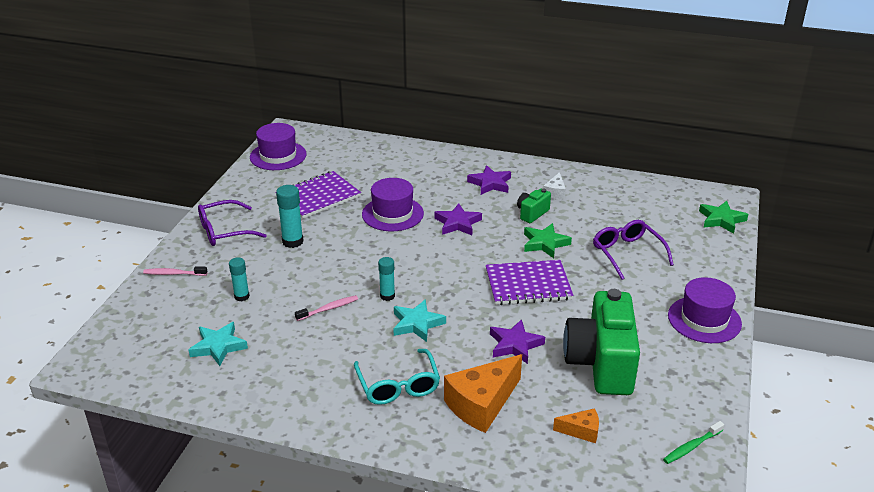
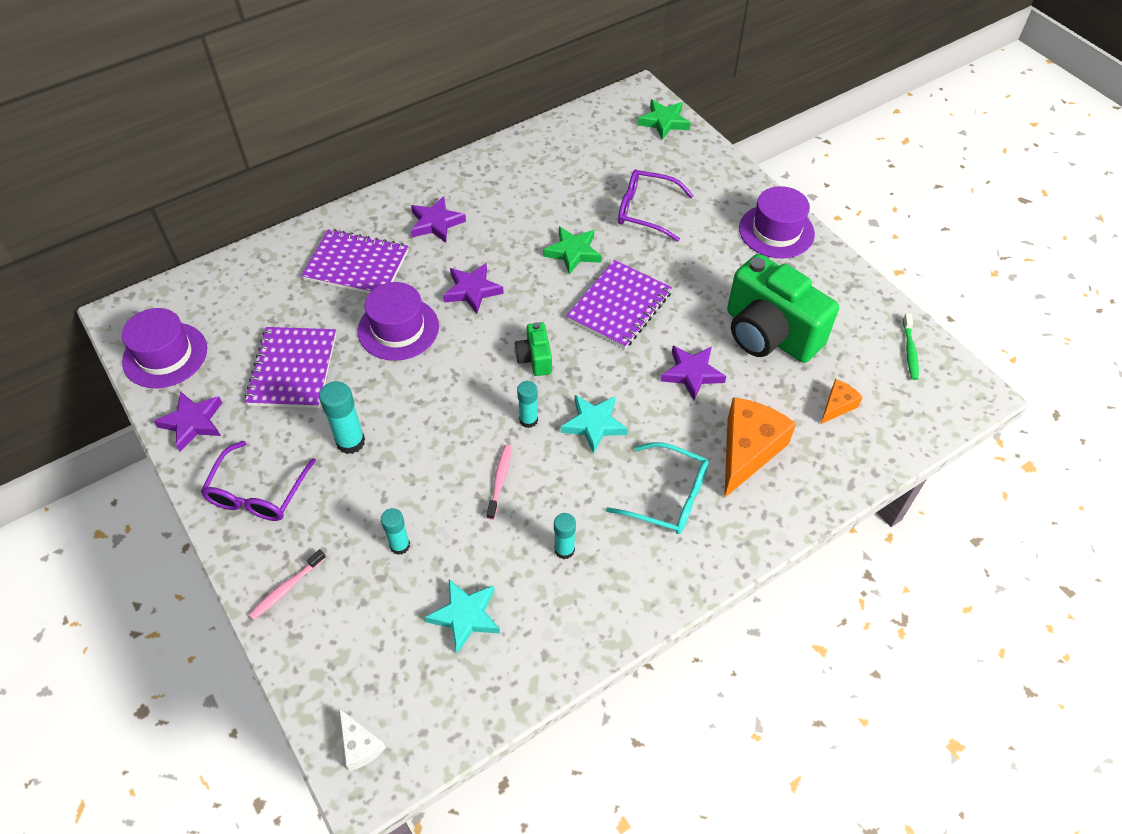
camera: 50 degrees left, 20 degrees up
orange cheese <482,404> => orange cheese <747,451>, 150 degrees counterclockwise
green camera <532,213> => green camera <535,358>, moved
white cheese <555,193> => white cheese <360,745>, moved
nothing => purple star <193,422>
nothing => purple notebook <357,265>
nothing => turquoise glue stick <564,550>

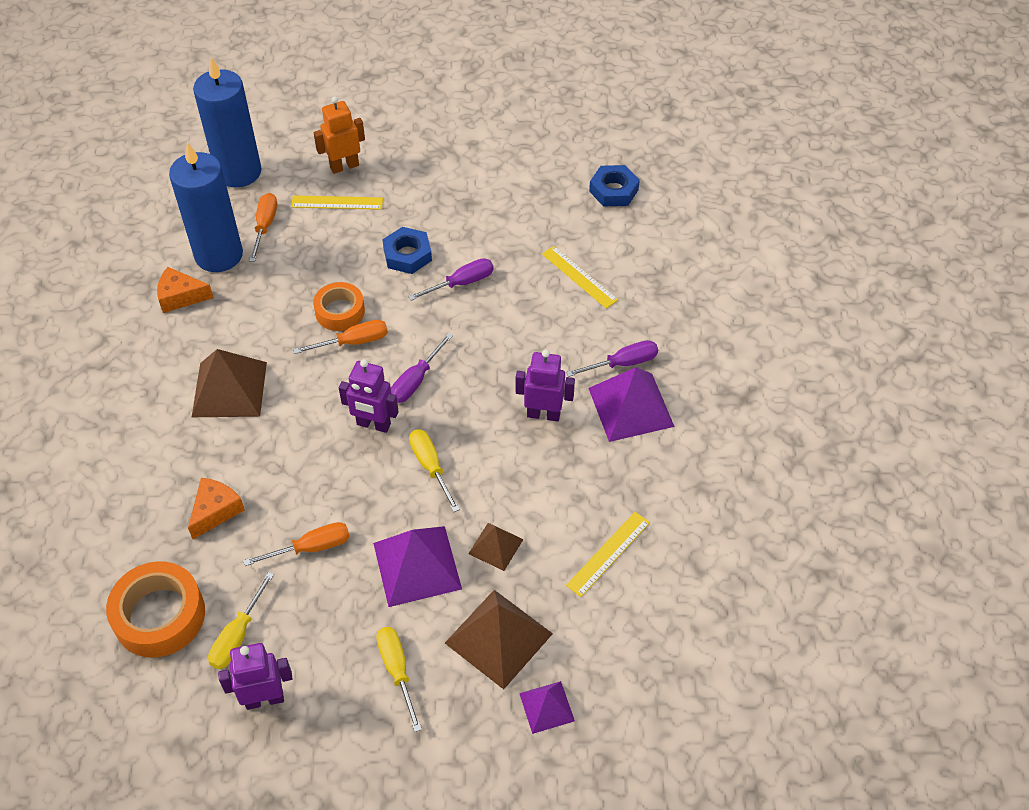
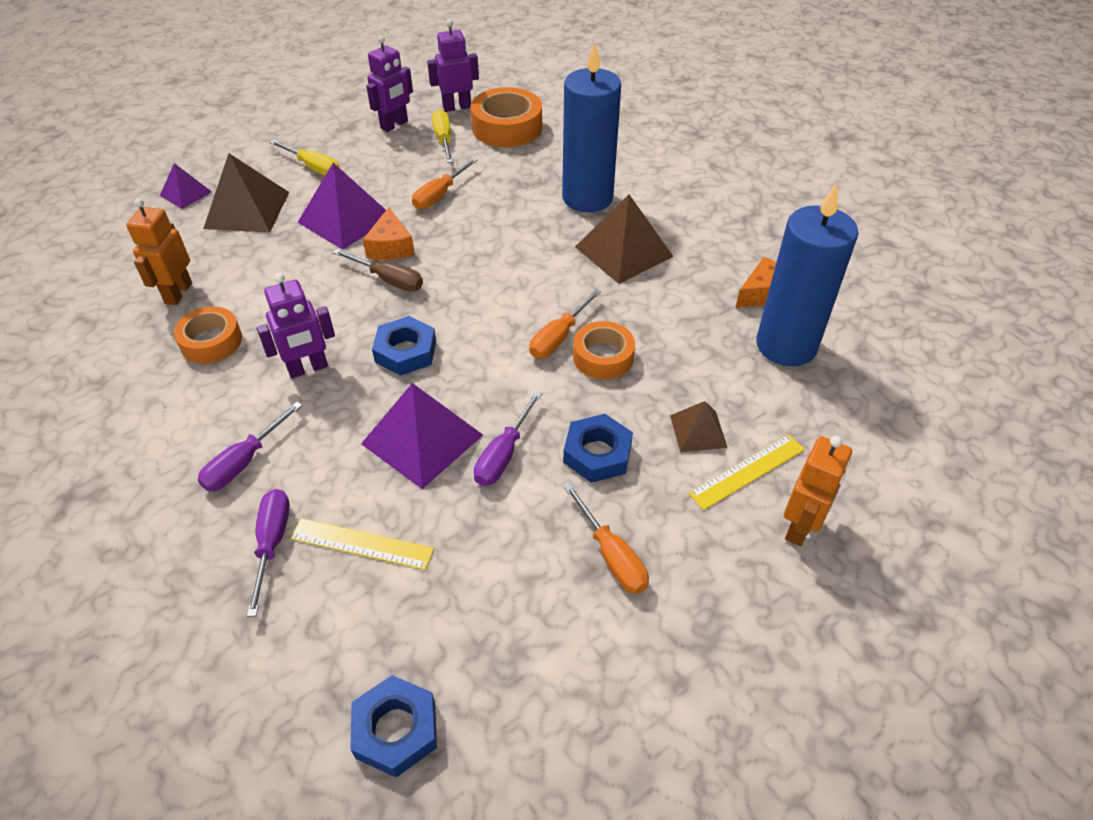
camera: 145 degrees right, 5 degrees down
orange cheese <215,511> => orange cheese <391,246>, moved
blue candle <238,172> => blue candle <587,198>, moved
orange screwdriver <265,226> => orange screwdriver <612,556>, moved
purple robot <373,424> => purple robot <457,107>, moved
purple screwdriver <416,380> => purple screwdriver <272,543>, moved
yellow screwdriver <430,466> => brown screwdriver <389,280>
brown pyramid <495,546> => brown pyramid <698,431>, moved
yellow ruler <608,553> => orange robot <178,293>
purple pyramid <631,407> => purple pyramid <422,439>, moved
nothing => orange tape <211,341>
nothing => blue nut <405,351>

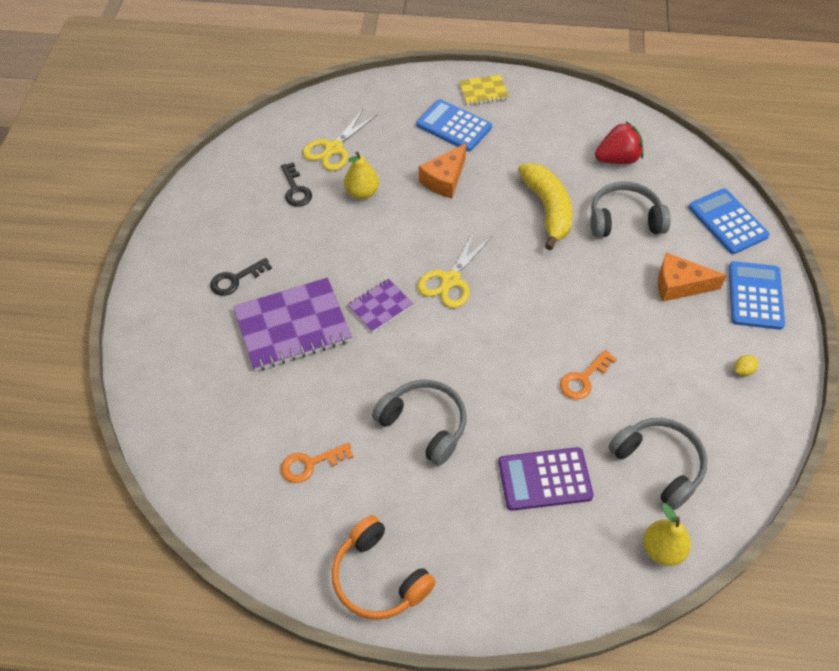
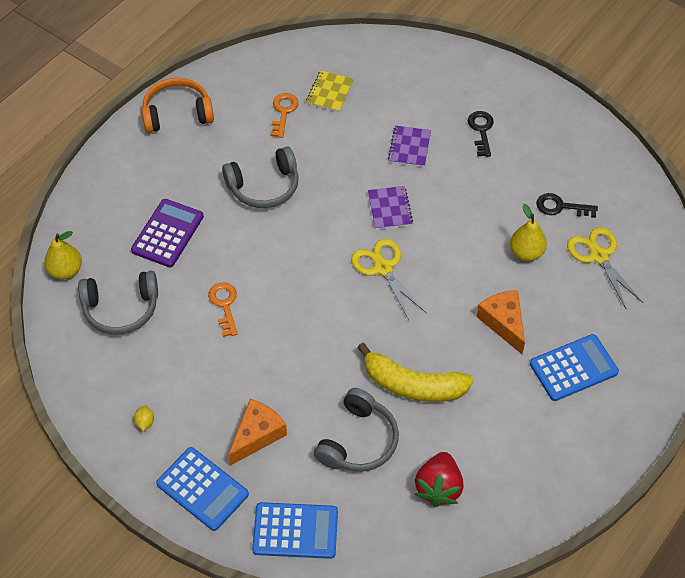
camera: 120 degrees right, 0 degrees up
purple notebook <292,326> => purple notebook <409,147>, x0.53
yellow notebook <483,91> => yellow notebook <330,92>, moved

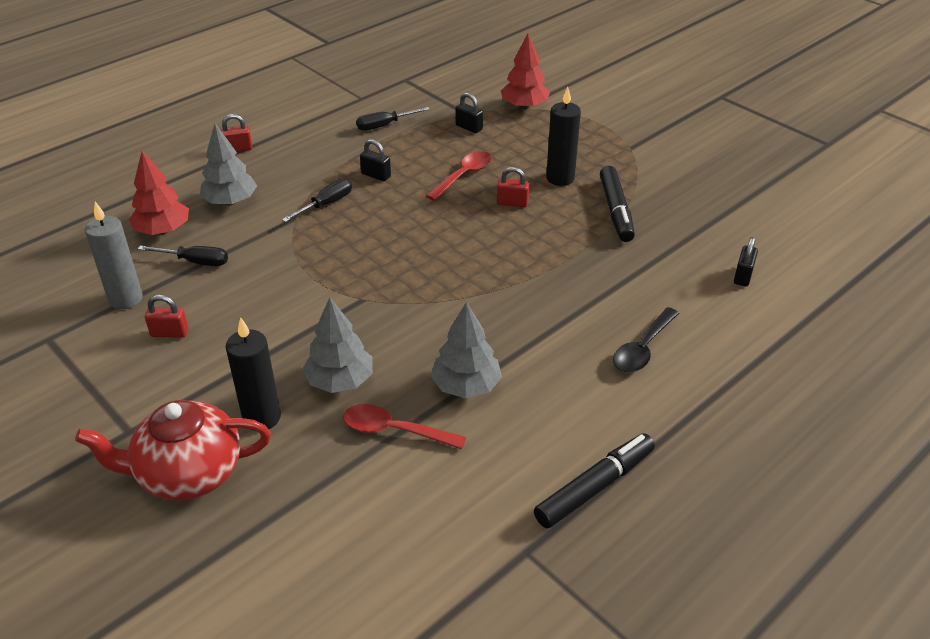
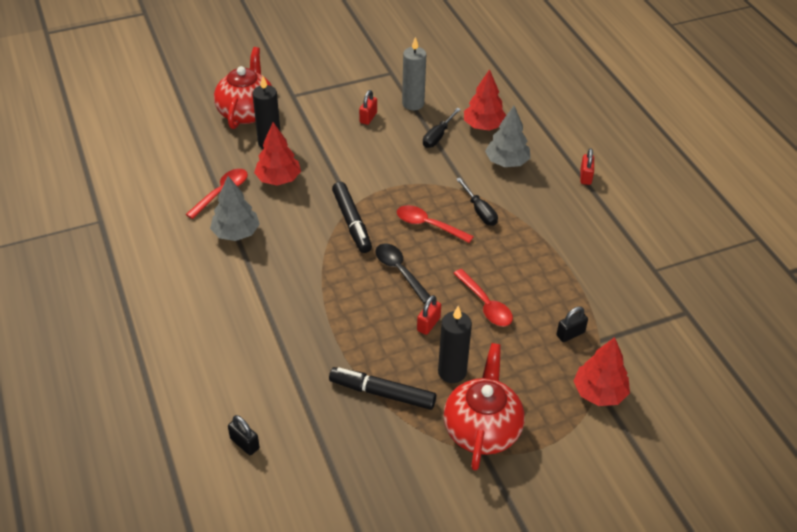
camera: 110 degrees right, 5 degrees up
grey tree <340,381> => red tree <278,179>
black screwdriver <384,125> => nothing
black padlock <376,175> => nothing
black marker <595,487> => black marker <351,222>, moved
black spoon <643,348> => black spoon <399,271>, moved
nothing => red spoon <428,225>
nothing => red teapot <482,429>

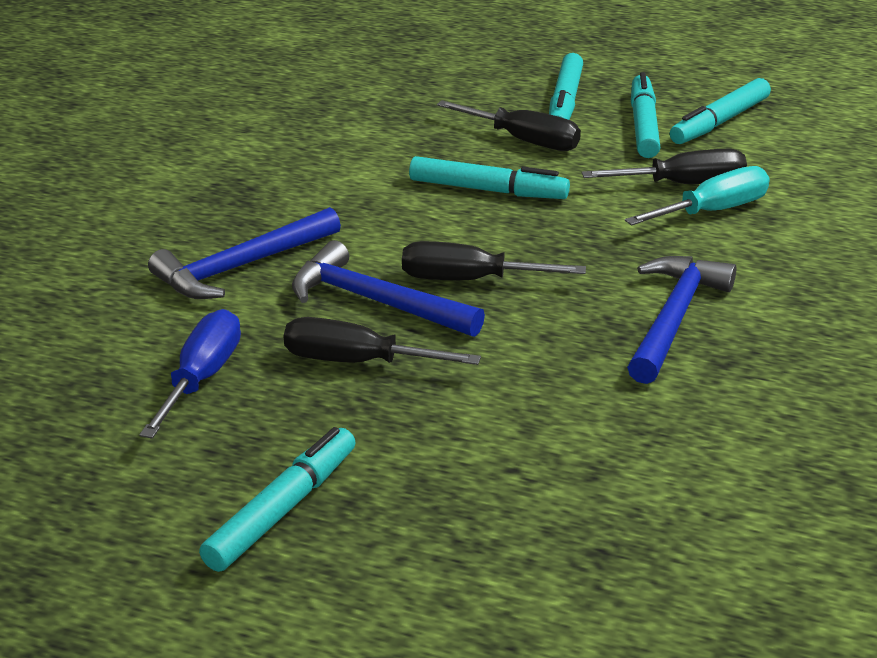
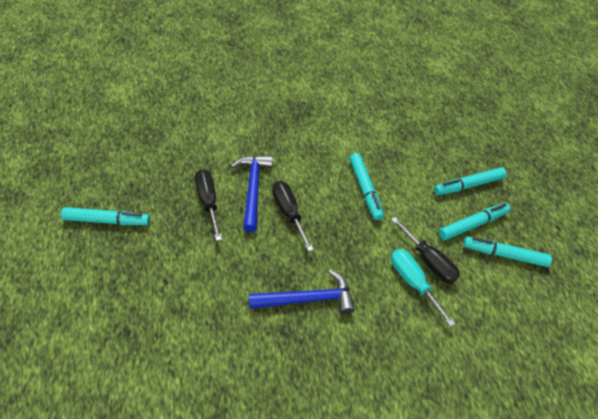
camera: 55 degrees right, 20 degrees up
blue screwdriver <202,378> => nothing
blue hammer <241,267> => nothing
black screwdriver <524,141> => nothing
turquoise screwdriver <713,211> => turquoise screwdriver <413,282>, 150 degrees counterclockwise

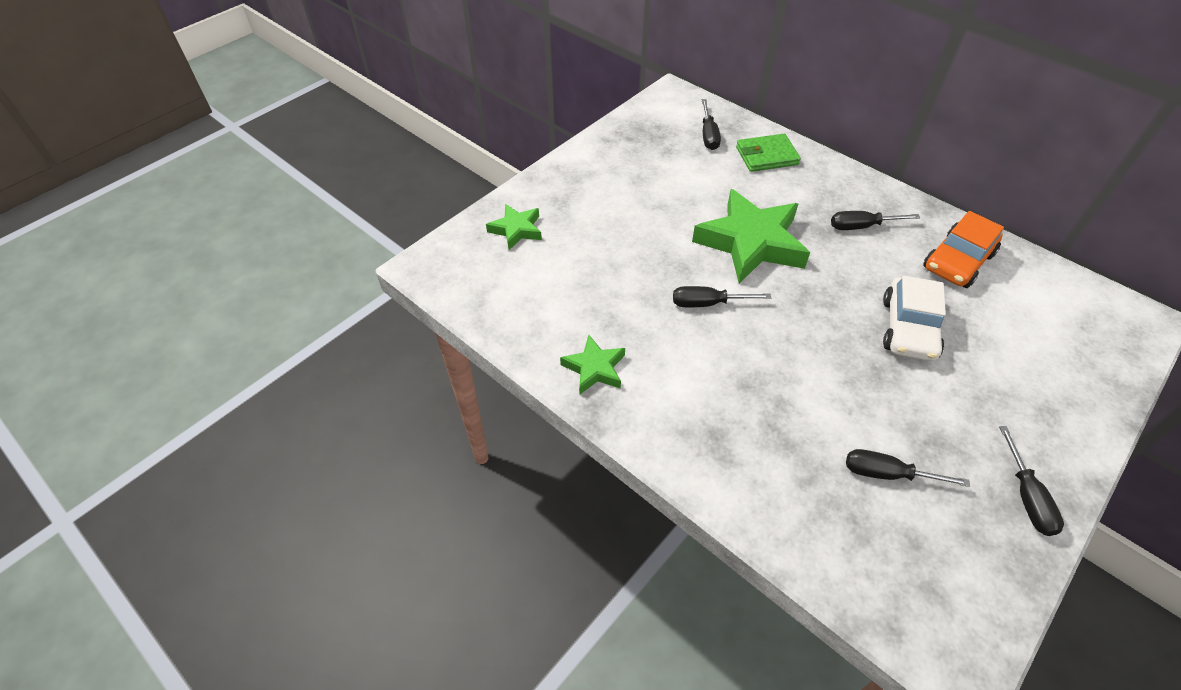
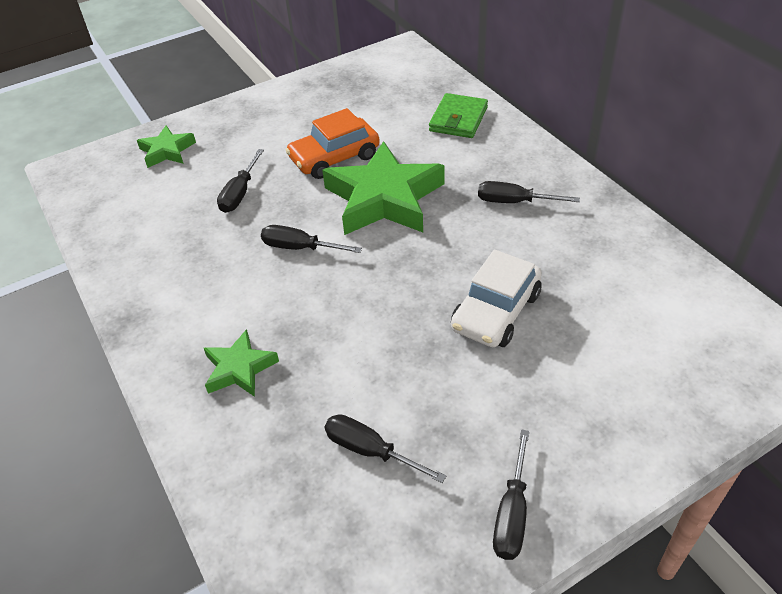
camera: 20 degrees right, 5 degrees down
green star <594,368> => green star <239,368>, moved
black screwdriver <708,135> => black screwdriver <240,193>, moved
green wallet <766,156> => green wallet <458,119>, 75 degrees counterclockwise
orange car <957,261> => orange car <334,158>, moved

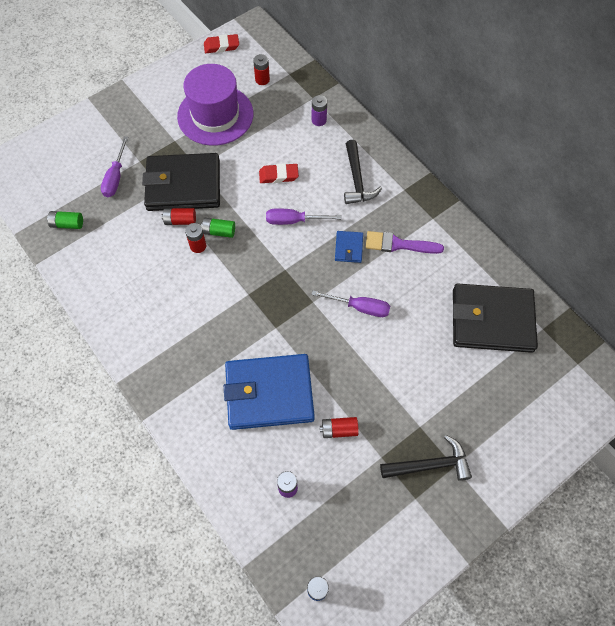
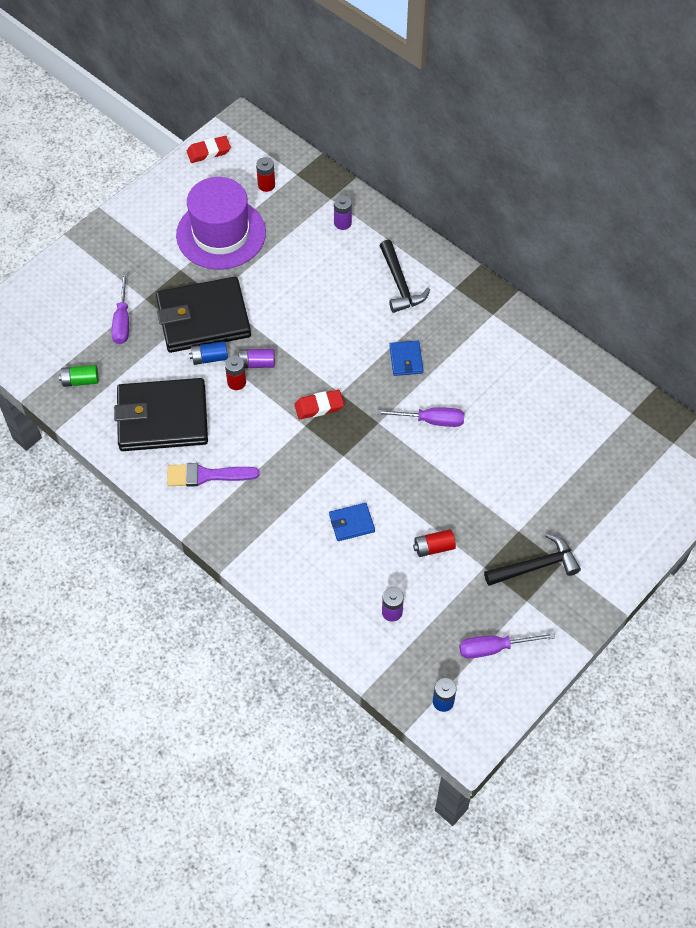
camera: 10 degrees left, 5 degrees down
red battery <180,220> => blue battery <209,358>
green battery <219,231> => purple battery <256,363>
blue wallet <269,393> => blue wallet <351,523>, x0.43
red eraser <278,175> => red eraser <319,406>, moved
purple screwdriver <293,221> => purple screwdriver <494,648>, moved
purple brush <399,244> => purple brush <207,475>, moved
black wallet <492,320> => black wallet <162,418>, moved

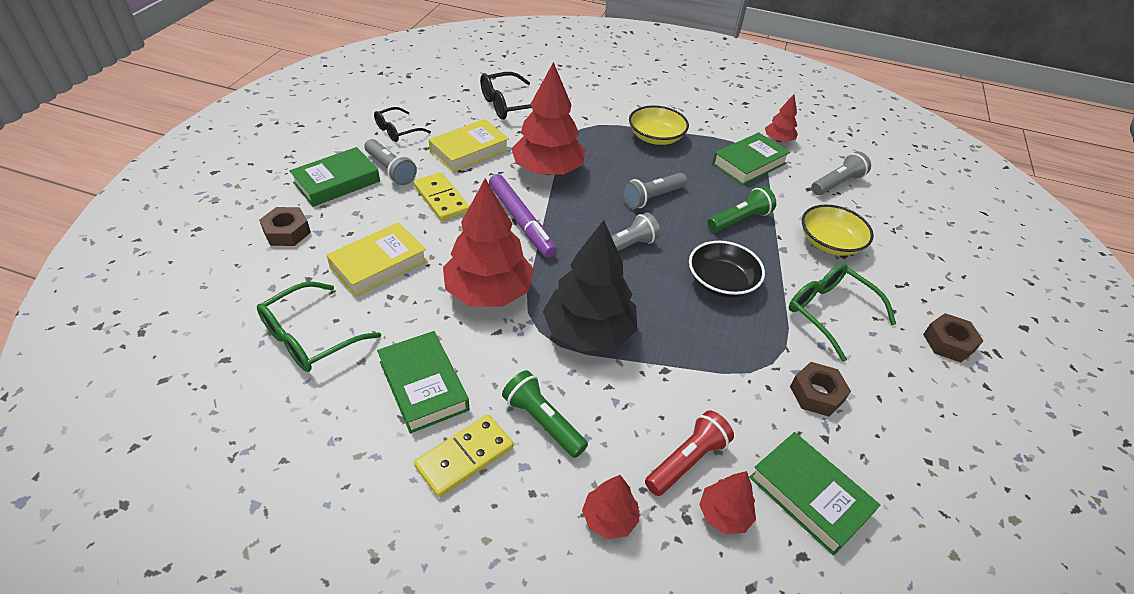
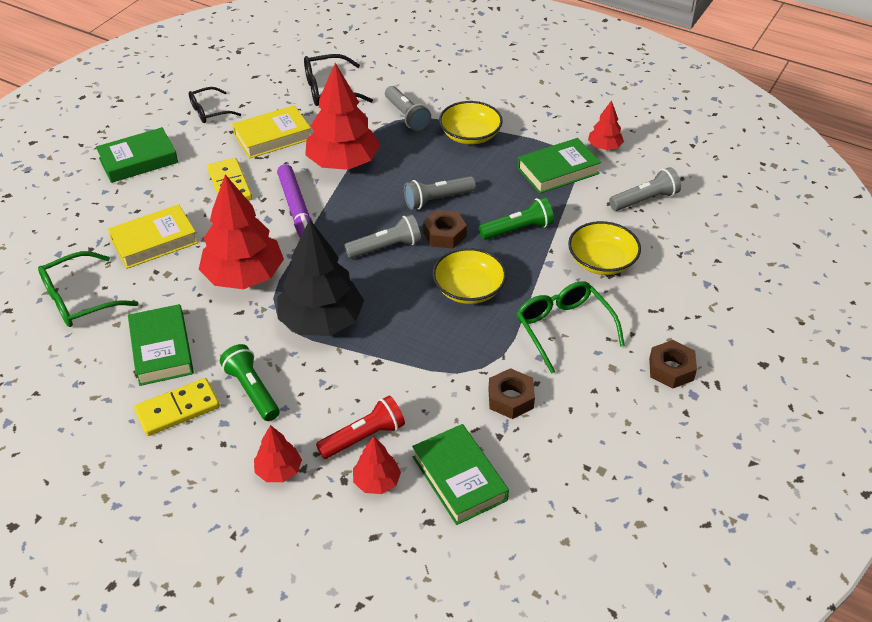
camera: 15 degrees right, 0 degrees up
brown nut <287,232> => brown nut <444,234>, moved
grey flashlight <390,170> => grey flashlight <406,116>, moved
black bowl <721,282> => yellow bowl <469,289>

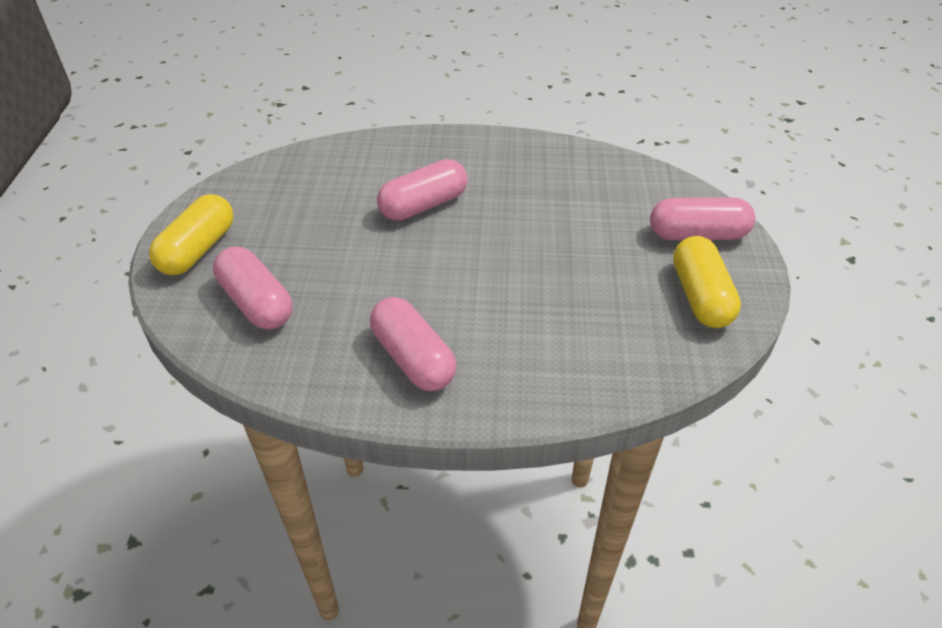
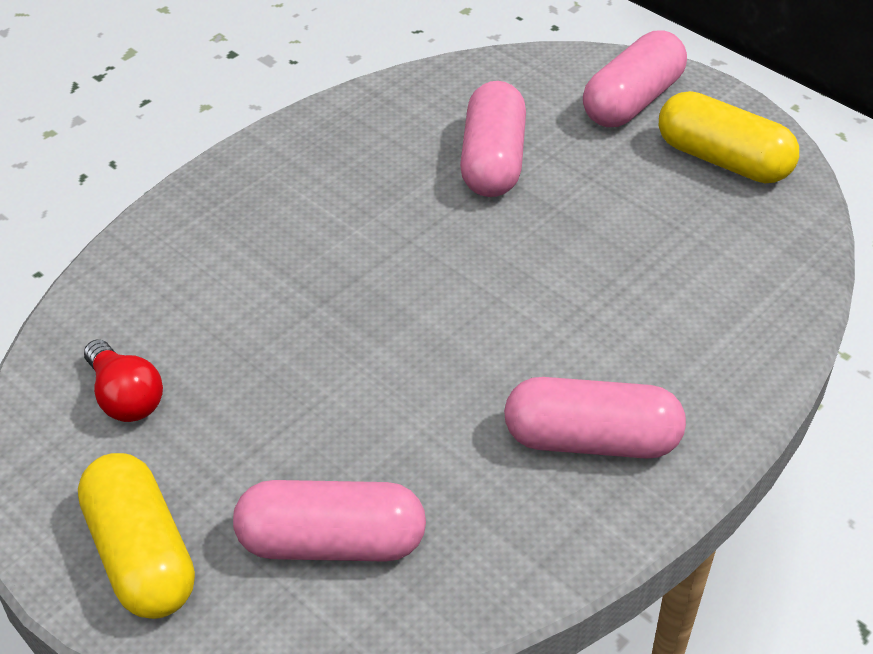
camera: 50 degrees left, 0 degrees up
pink capsule <423,205> => pink capsule <492,161>, moved
nothing => red light bulb <125,397>

